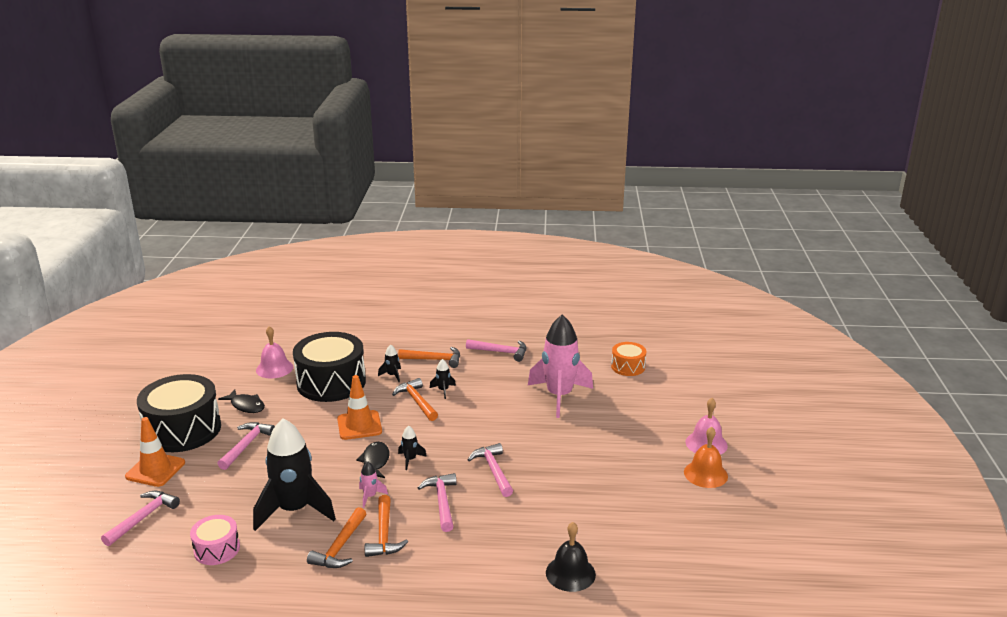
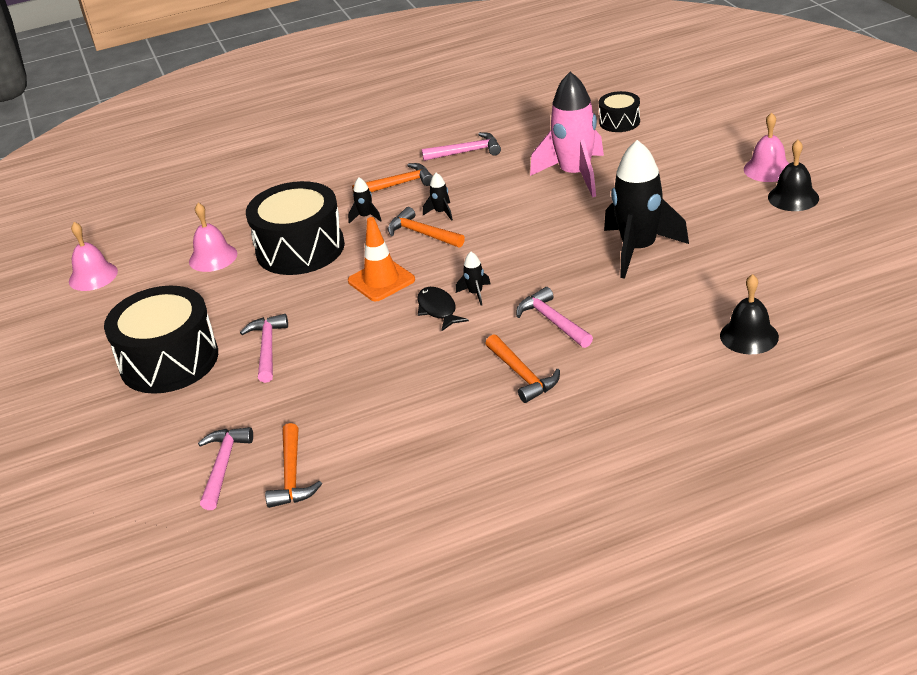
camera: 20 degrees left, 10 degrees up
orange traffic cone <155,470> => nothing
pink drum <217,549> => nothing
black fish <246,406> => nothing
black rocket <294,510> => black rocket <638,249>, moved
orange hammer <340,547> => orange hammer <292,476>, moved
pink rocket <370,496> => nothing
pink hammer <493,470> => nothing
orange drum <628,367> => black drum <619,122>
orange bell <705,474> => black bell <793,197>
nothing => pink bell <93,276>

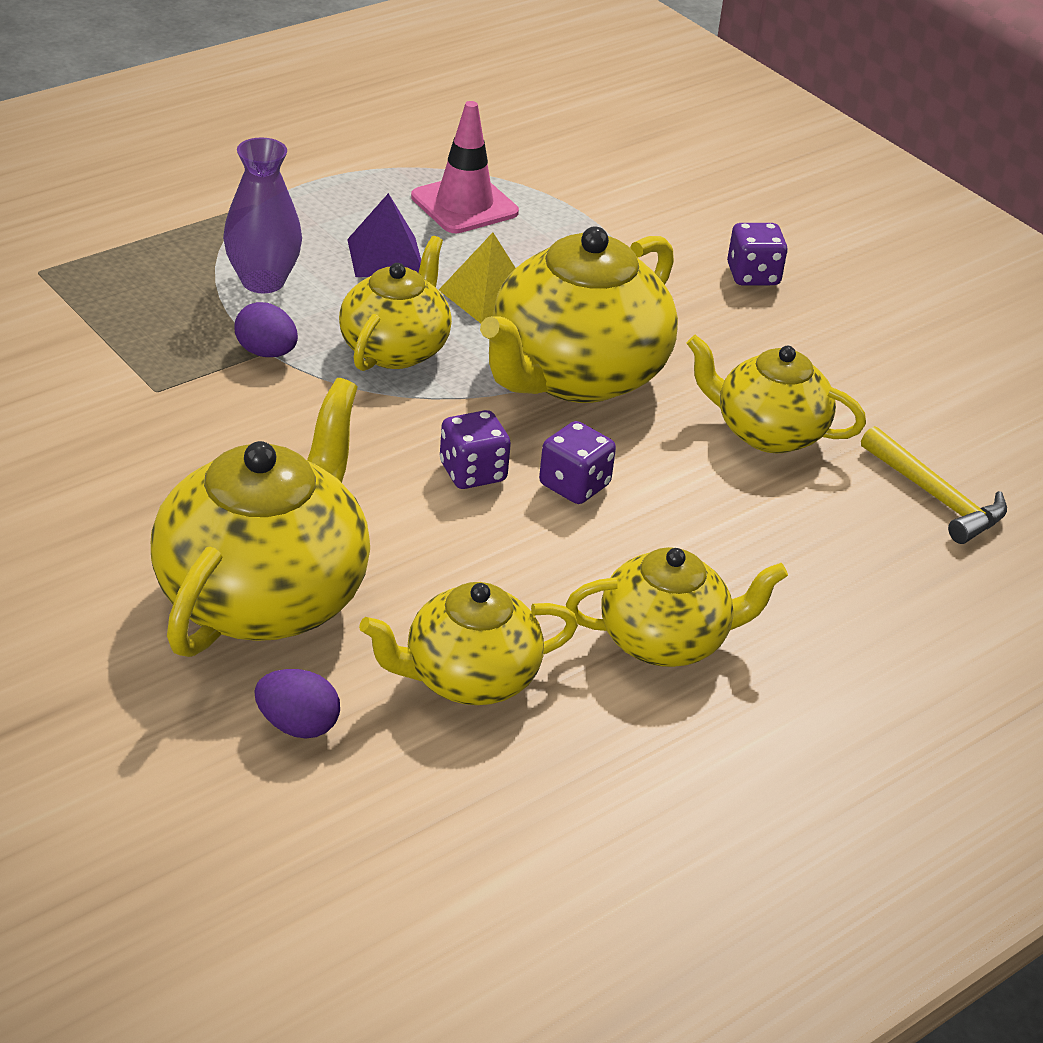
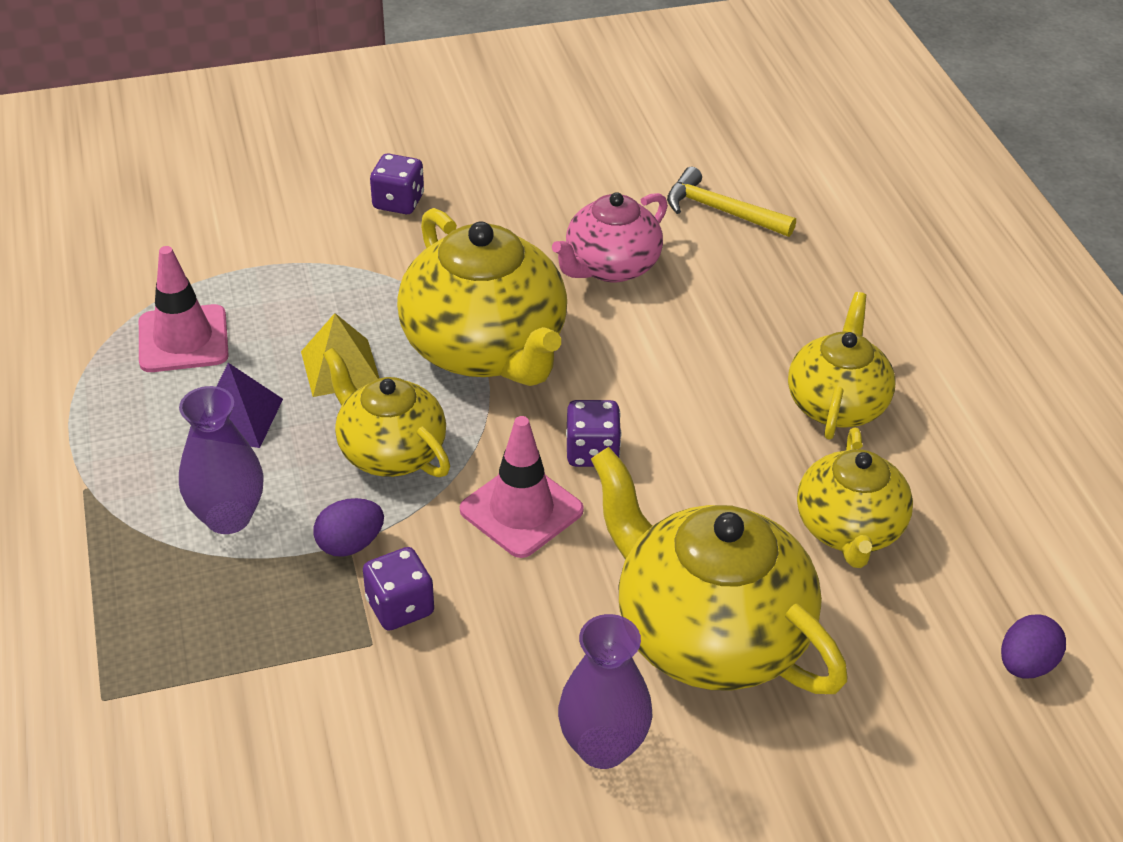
camera: 65 degrees left, 5 degrees up
purple egg <297,725> => purple egg <1026,664>, moved
purple dice <574,485> => purple dice <400,607>, moved
yellow teapot <767,432> => pink teapot <610,267>
yellow hammer <935,497> => yellow hammer <721,211>, 135 degrees counterclockwise
nothing => pink traffic cone <521,510>
nothing => purple vase <602,747>

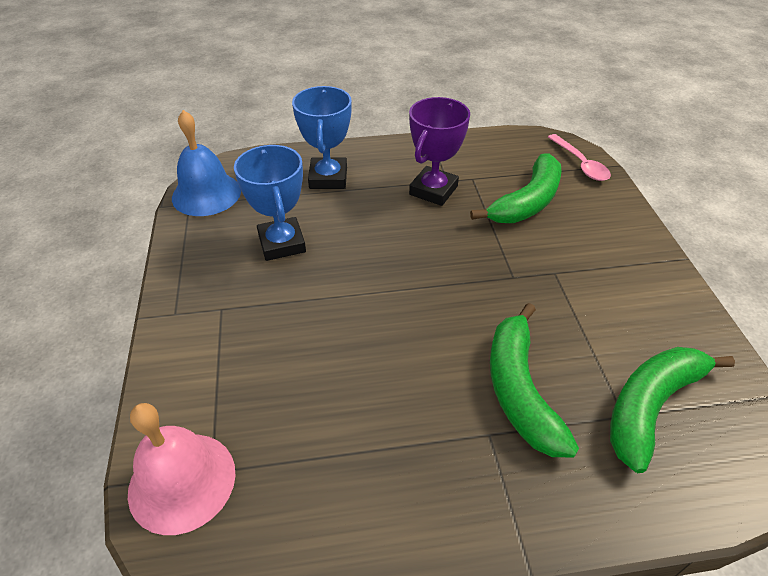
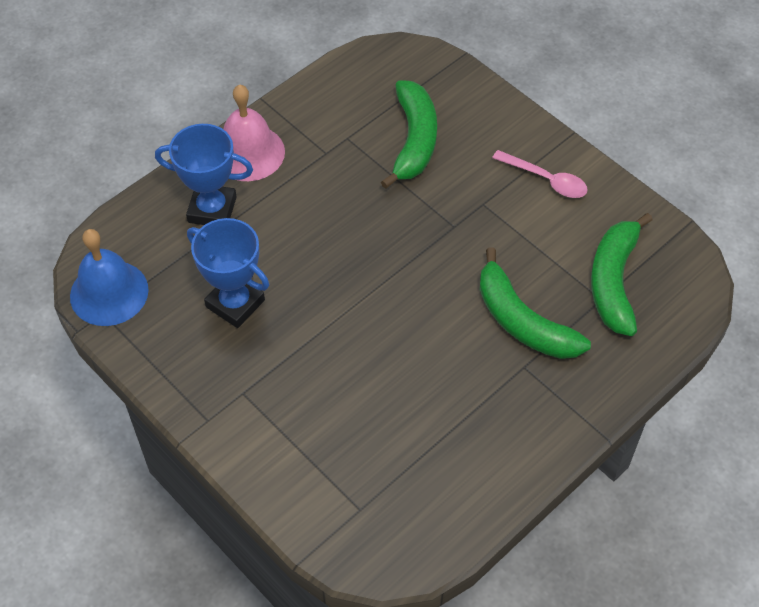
camera: 35 degrees left, 10 degrees up
pink bell <182,481> => pink bell <248,152>, moved
blue trophy <328,178> => blue trophy <212,209>, 45 degrees counterclockwise
purple trophy <433,190> => nothing
pink spoon <580,164> => pink spoon <546,180>, moved

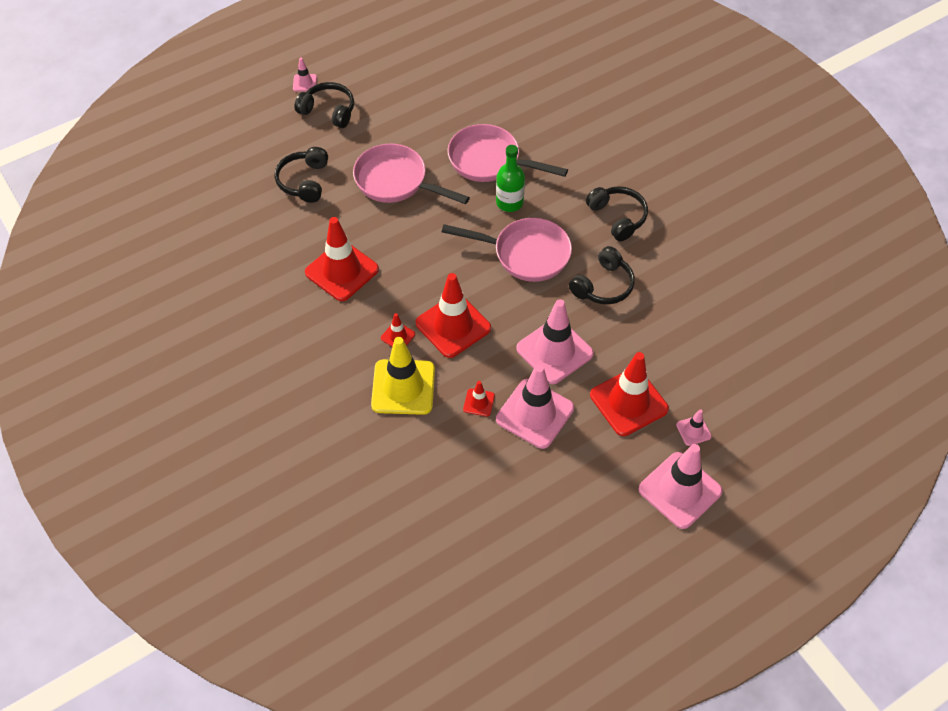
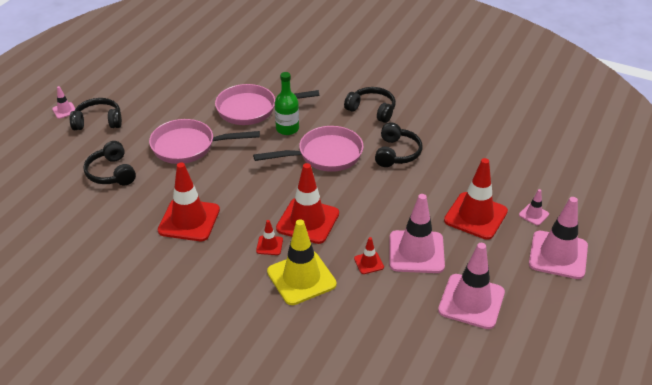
camera: 30 degrees left, 15 degrees down
pink traffic cone <554,351> => pink traffic cone <471,301>, moved

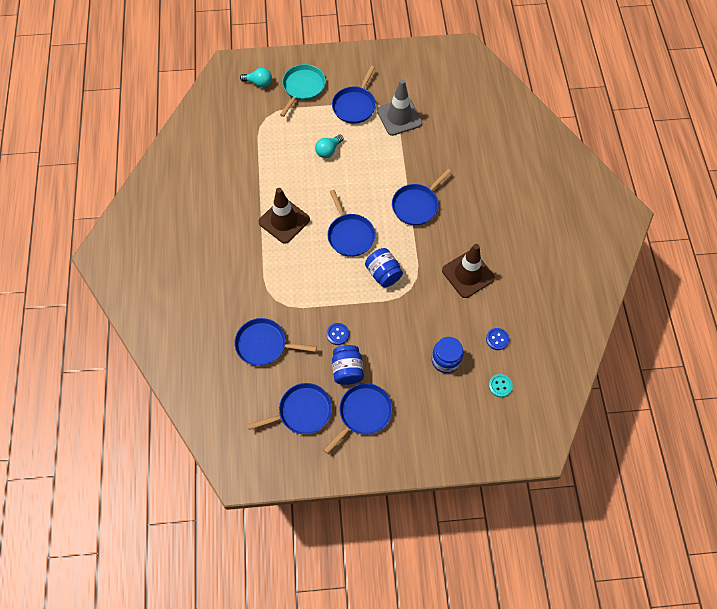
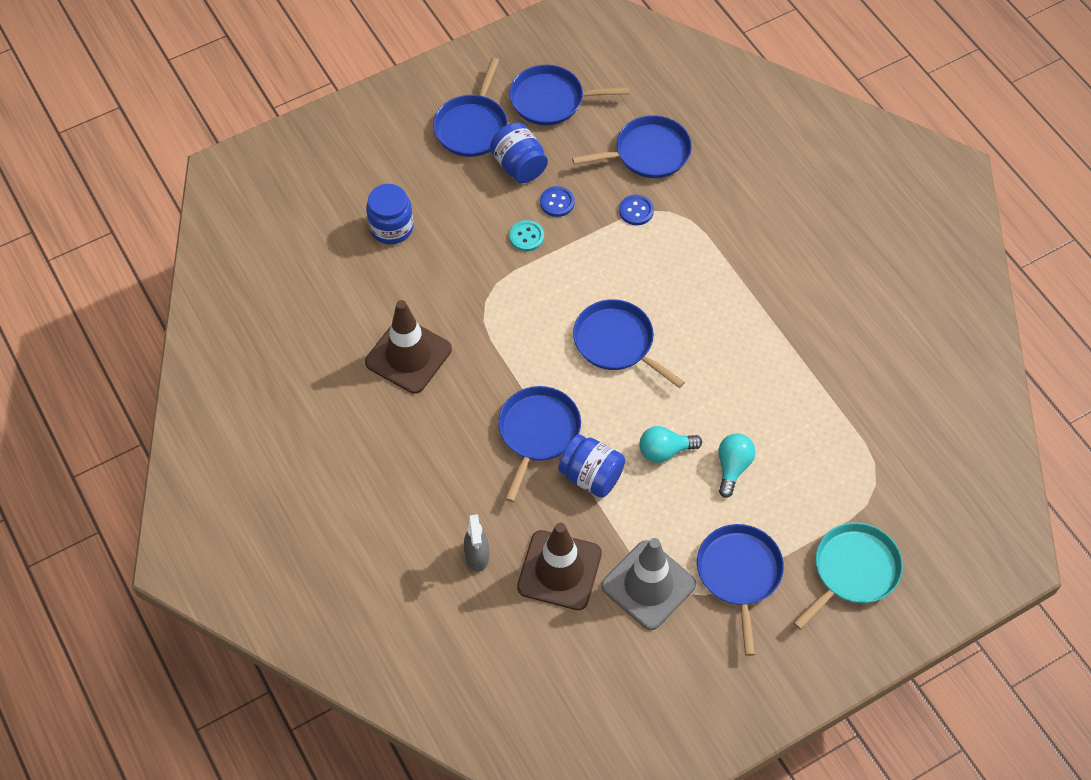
camera: 155 degrees right, 5 degrees down
turquoise light bulb <259,83> => turquoise light bulb <665,451>, moved
blue pan <302,411> => blue pan <551,100>, 45 degrees clockwise
brown traffic cone <284,221> => brown traffic cone <559,570>, moved
turquoise pan <303,87> => turquoise pan <853,571>, 135 degrees counterclockwise
blue jar <383,274> => blue jar <591,476>, moved
blue button <497,339> => blue button <636,211>, moved
turquoise button <500,386> => turquoise button <526,237>, moved
nothing => grey spray bottle <477,556>

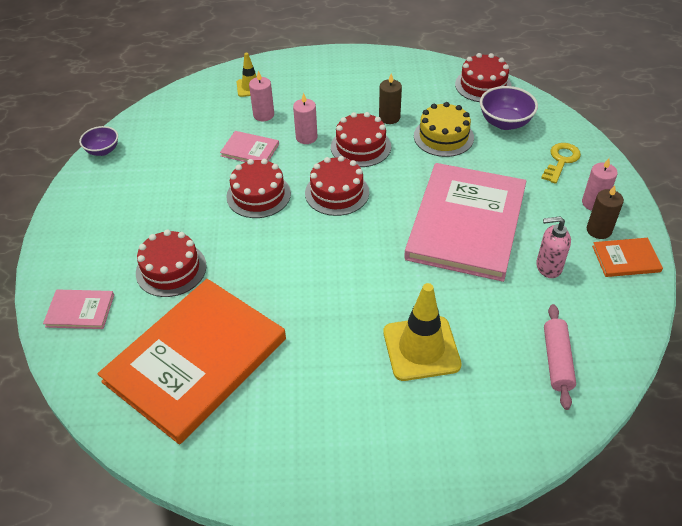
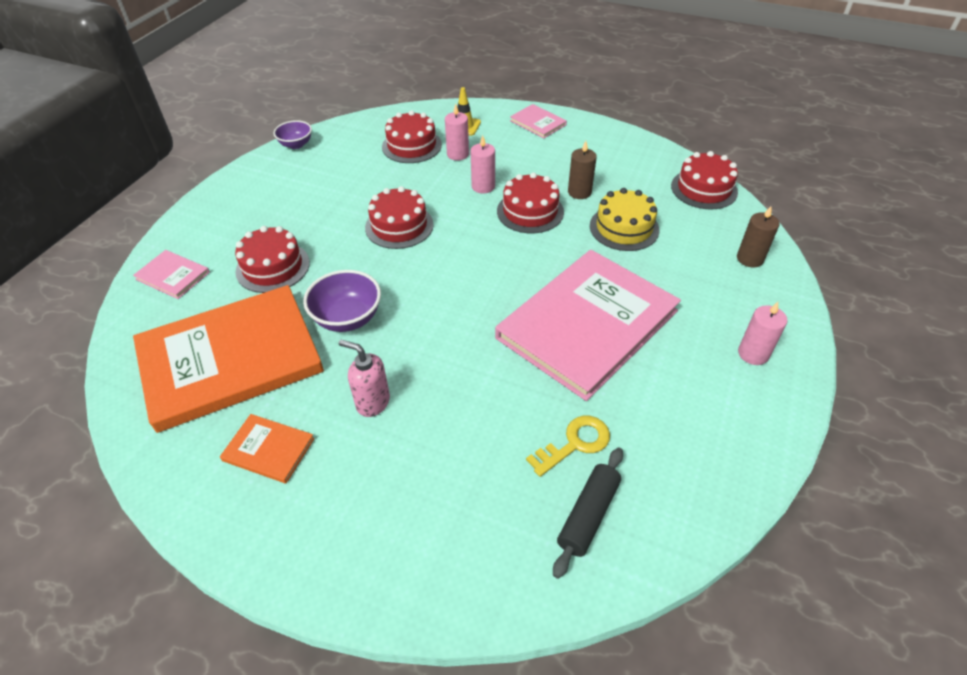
camera: 25 degrees right, 0 degrees up
pink book <250,150> => pink book <538,123>, moved
red cake <337,192> => red cake <411,146>, moved
yellow traffic cone <421,348> => nothing
purple bowl <505,122> => purple bowl <347,318>, moved
pink soap dispenser <548,267> => pink soap dispenser <372,402>, moved
yellow key <561,160> => yellow key <575,443>, moved
pink rolling pin <557,360> => black rolling pin <588,515>
brown candle <599,230> => brown candle <750,259>, moved
orange book <626,259> => orange book <268,450>, moved

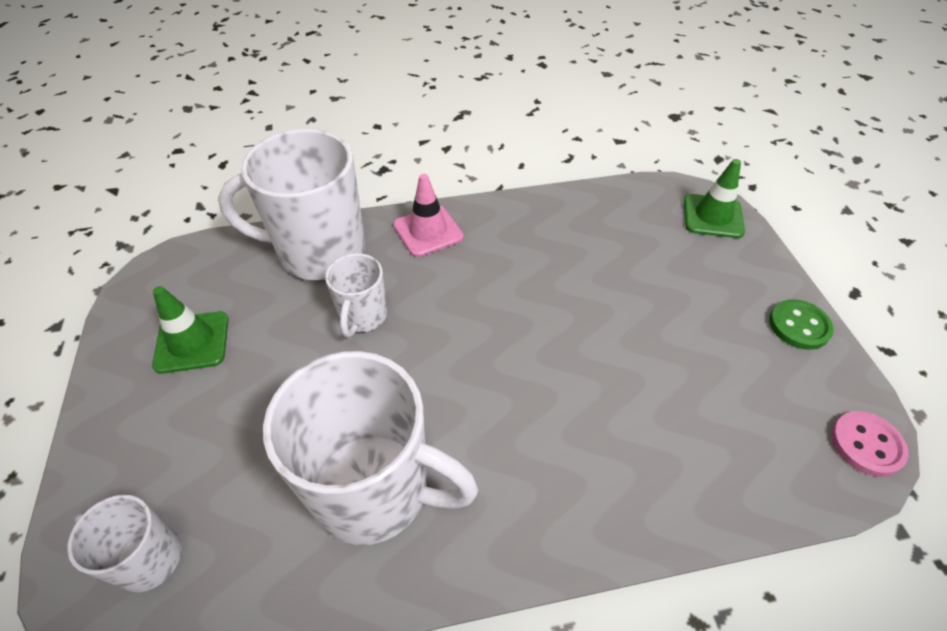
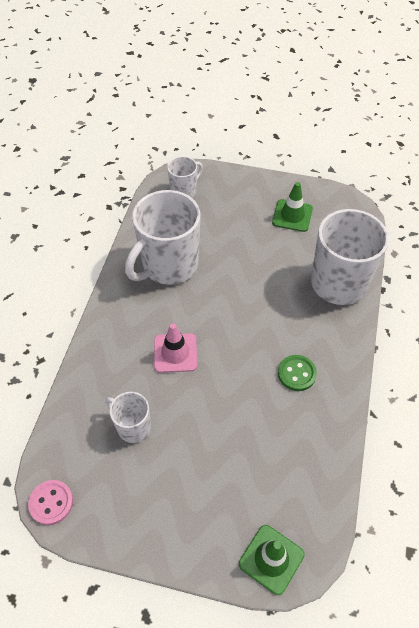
camera: 115 degrees right, 5 degrees up
white mug <363,317> => white mug <133,426>, moved
pink traffic cone <428,231> => pink traffic cone <175,353>, moved
green button <799,326> => green button <296,373>, moved

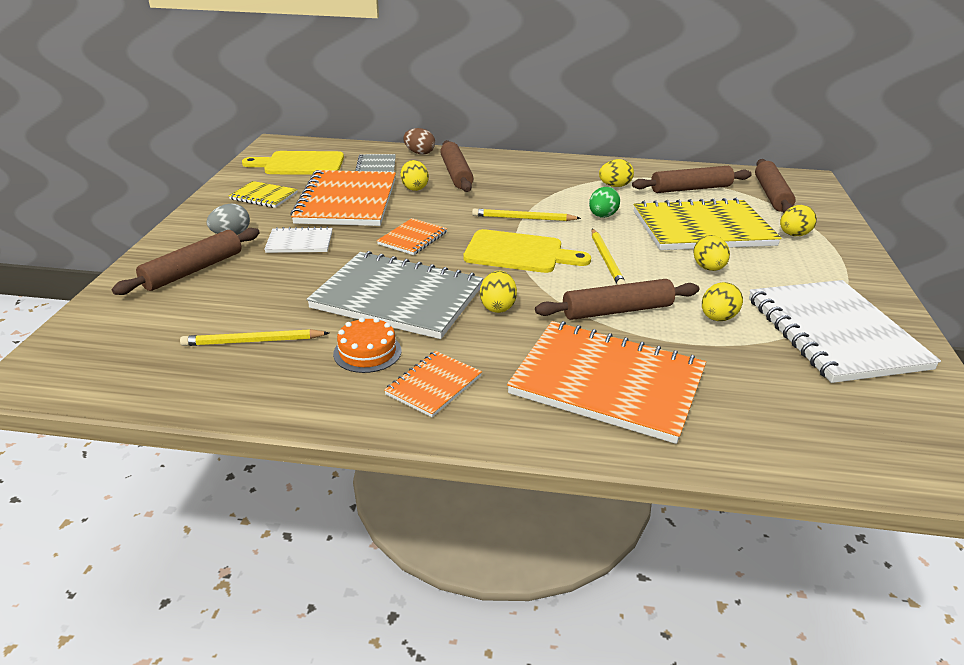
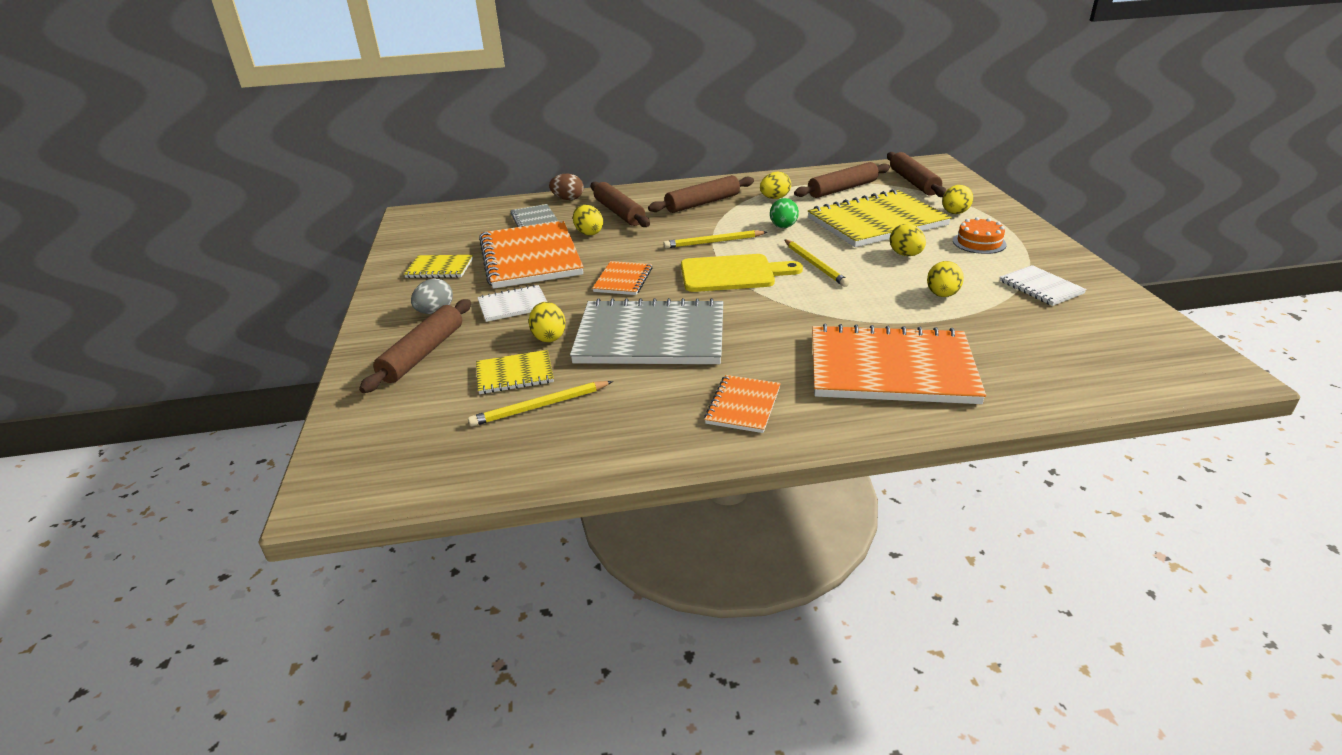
camera: 15 degrees left, 0 degrees up
yellow cutting board <300,164> => nothing
orange cake <367,352> => orange cake <979,242>, moved
yellow egg <497,307> => yellow egg <549,337>, moved
brown rolling pin <617,311> => brown rolling pin <702,203>, moved
white notebook <834,333> => white notebook <1041,287>, x0.48
nothing => yellow notebook <515,374>

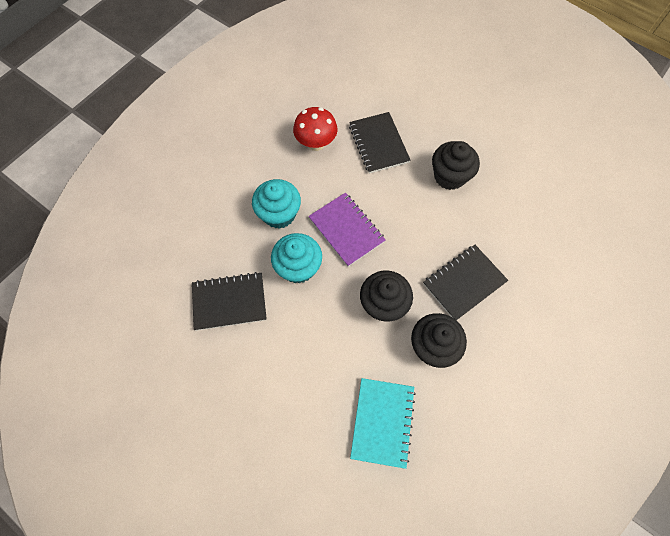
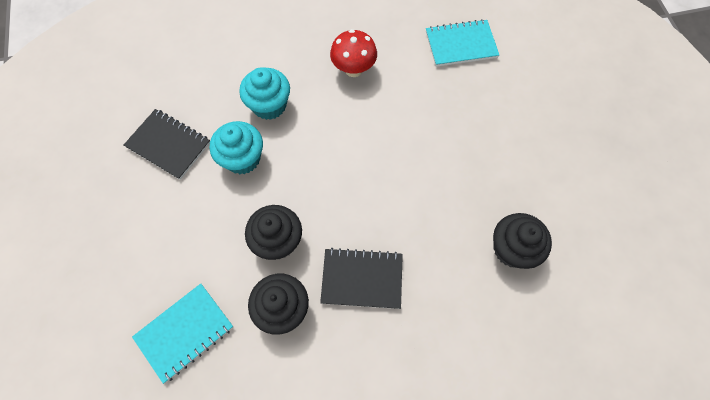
camera: 40 degrees right, 0 degrees up
purple notebook <346,230> => nothing
black notebook <378,144> => nothing
black cupcake <449,176> => black cupcake <512,249>, moved
nothing => turquoise notebook <461,44>

